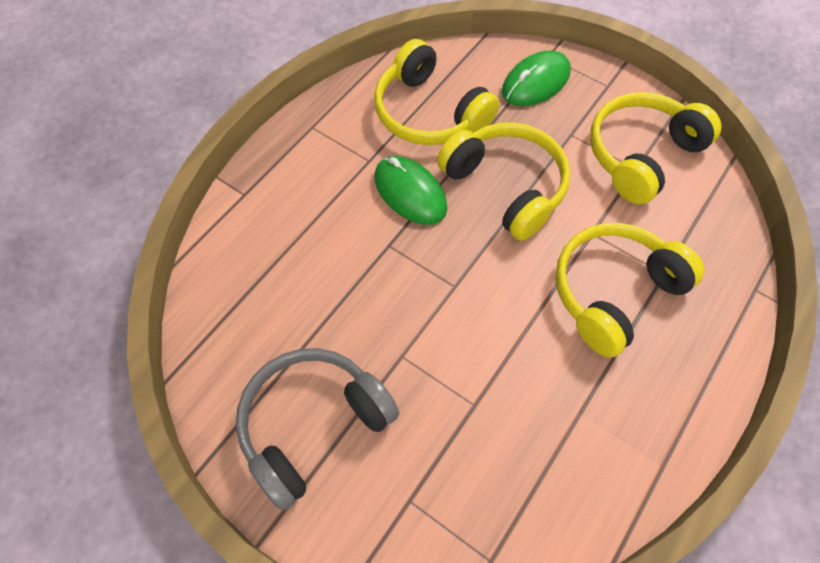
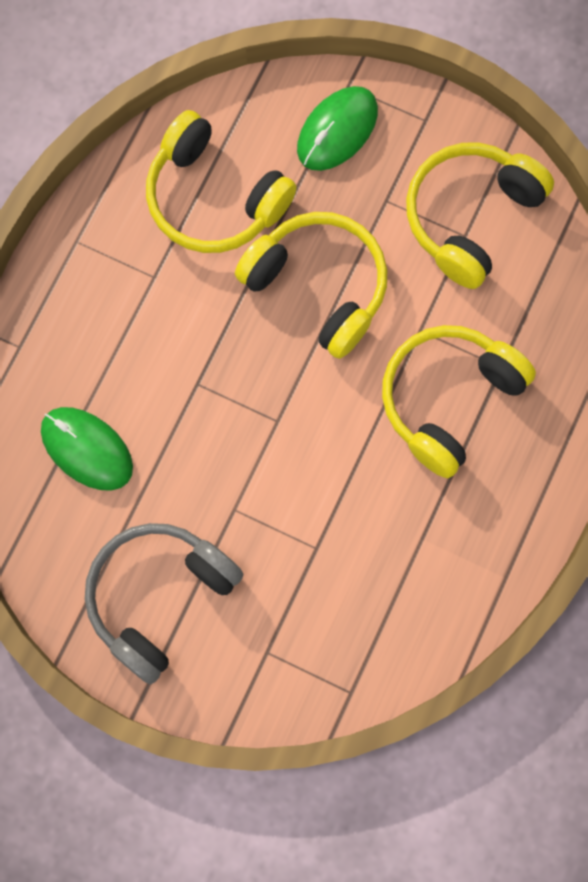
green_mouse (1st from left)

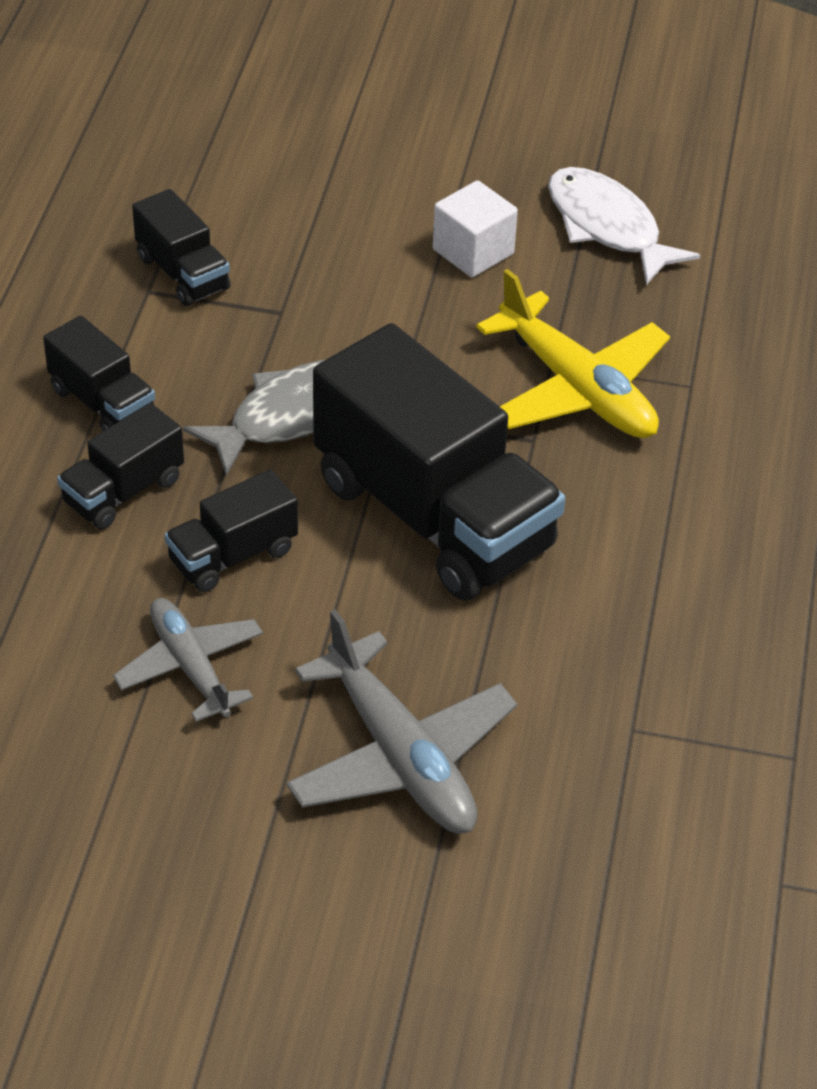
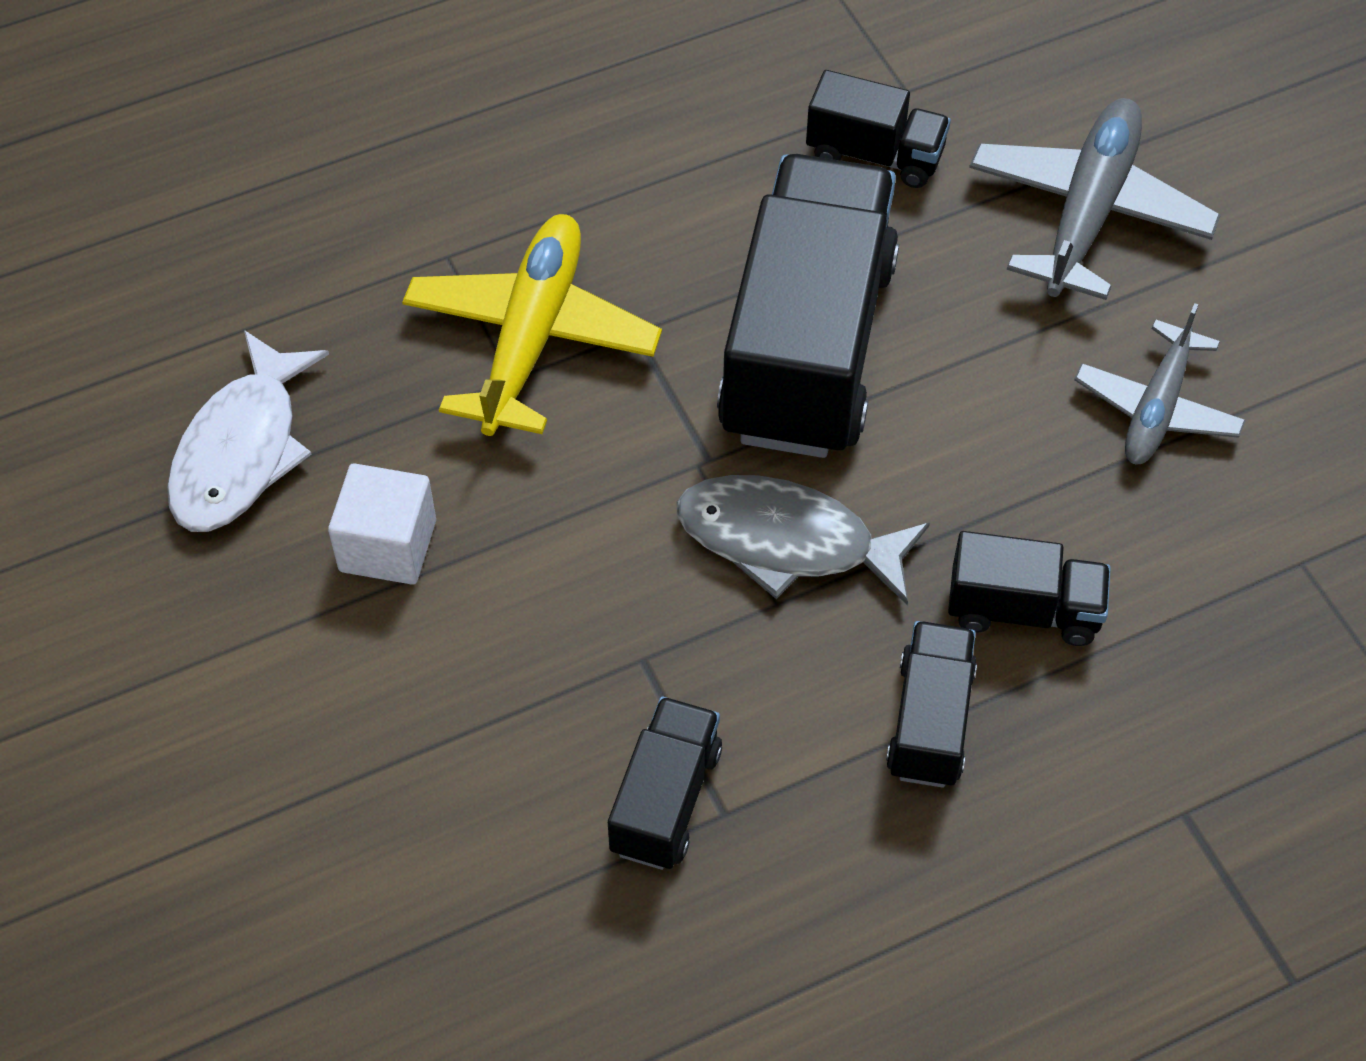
black_truck (3rd from left)

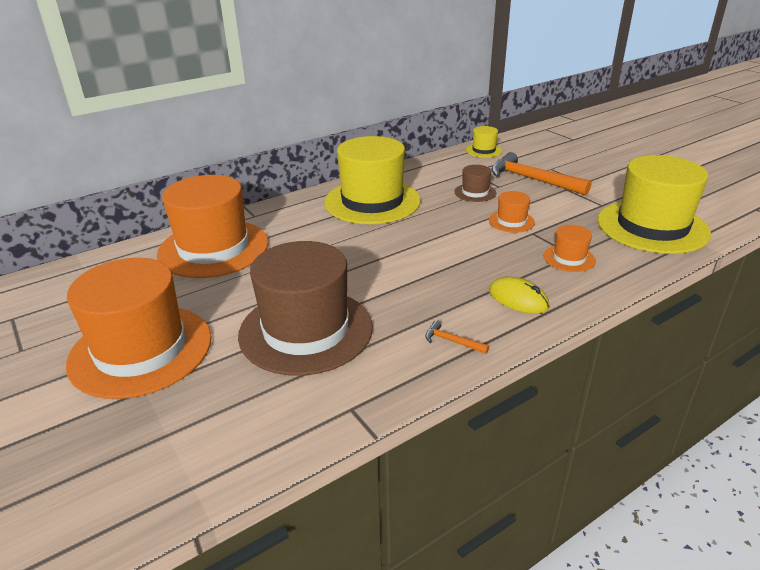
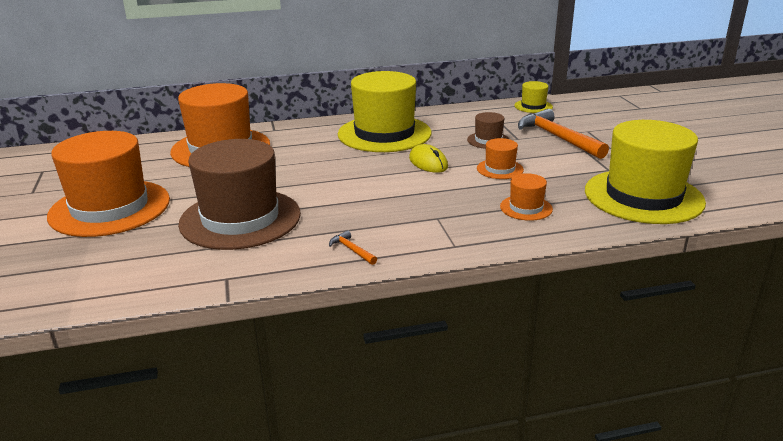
yellow_mouse

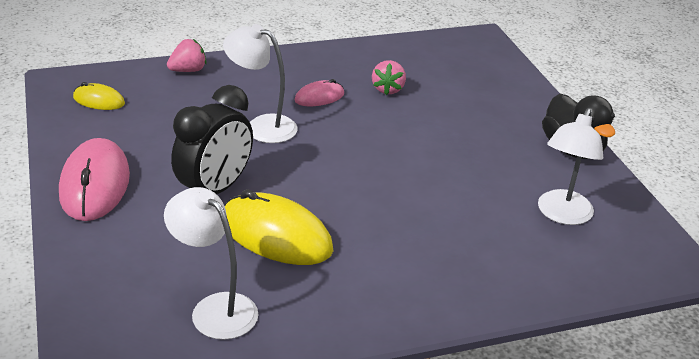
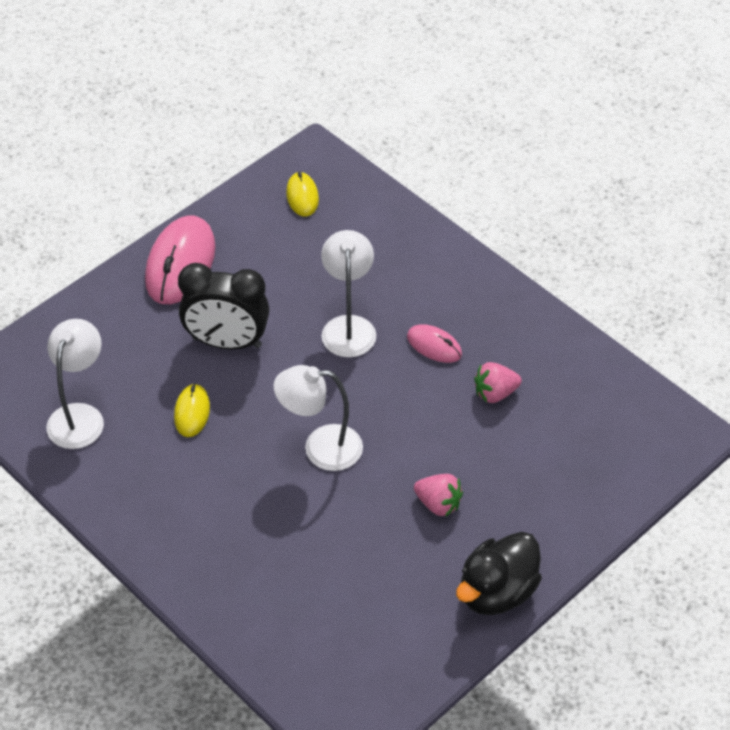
pink_mouse (1st from left); pink_strawberry (1st from left); yellow_mouse (1st from left); white_lamp (2nd from left)

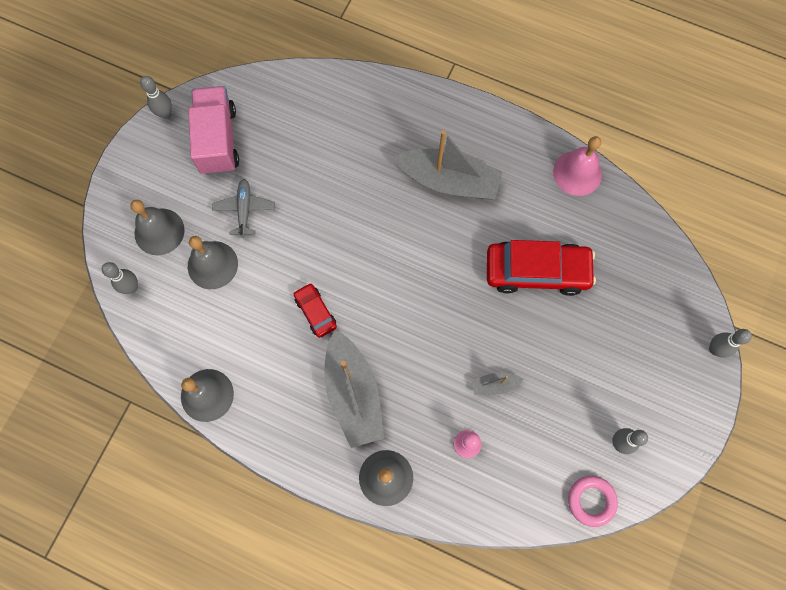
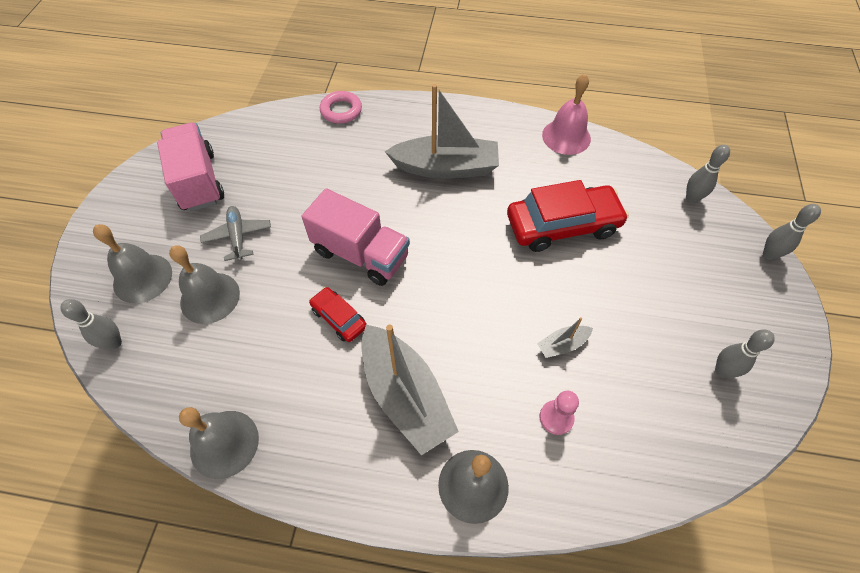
grey_bowling_pin (2nd from left); pink_ring; pink_truck (2nd from left)

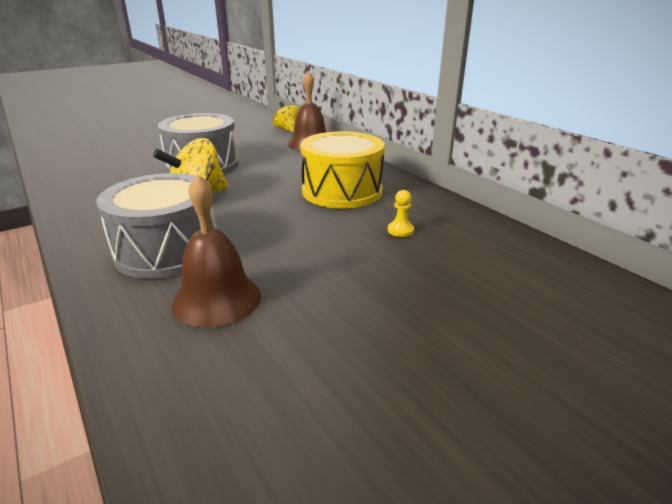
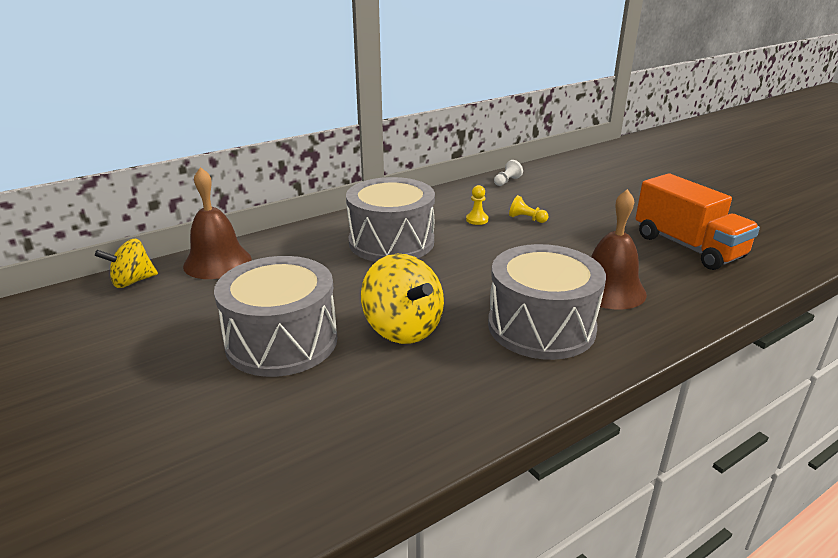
grey_drum (2nd from left); white_pawn; yellow_pawn (2nd from left); orange_truck

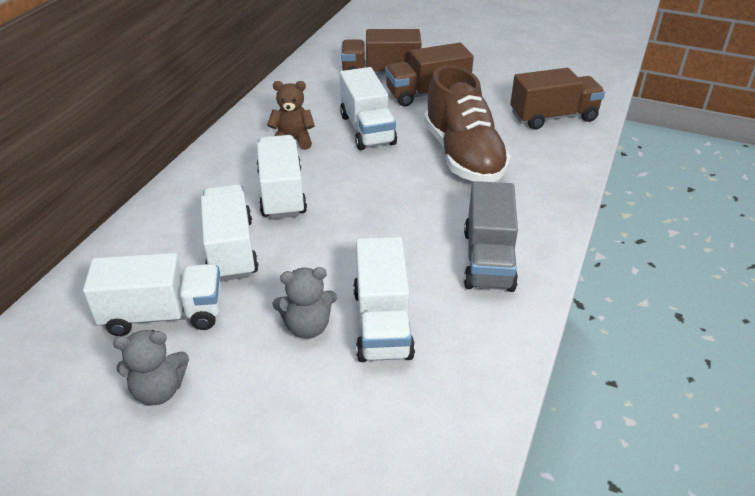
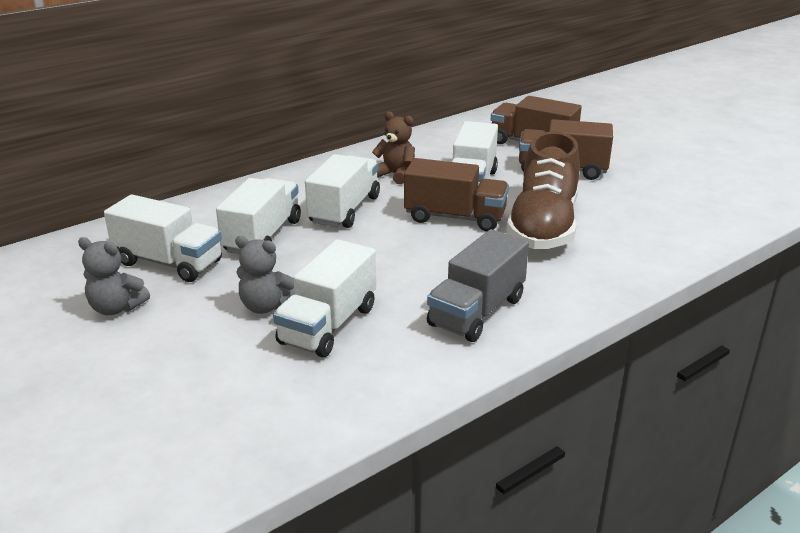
brown_truck (1st from left)

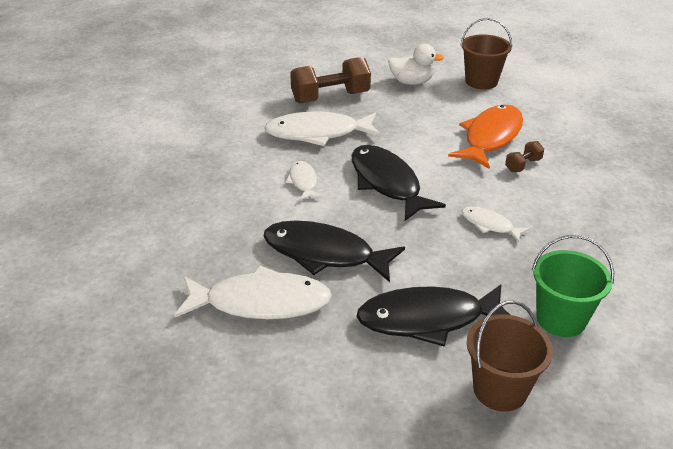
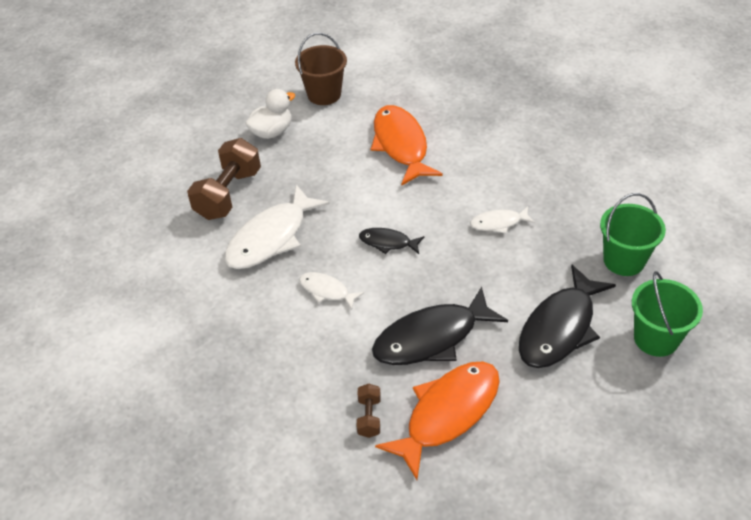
orange_fish (2nd from left); black_fish (1st from left); green_bucket (2nd from left); brown_dumbbell (2nd from left)

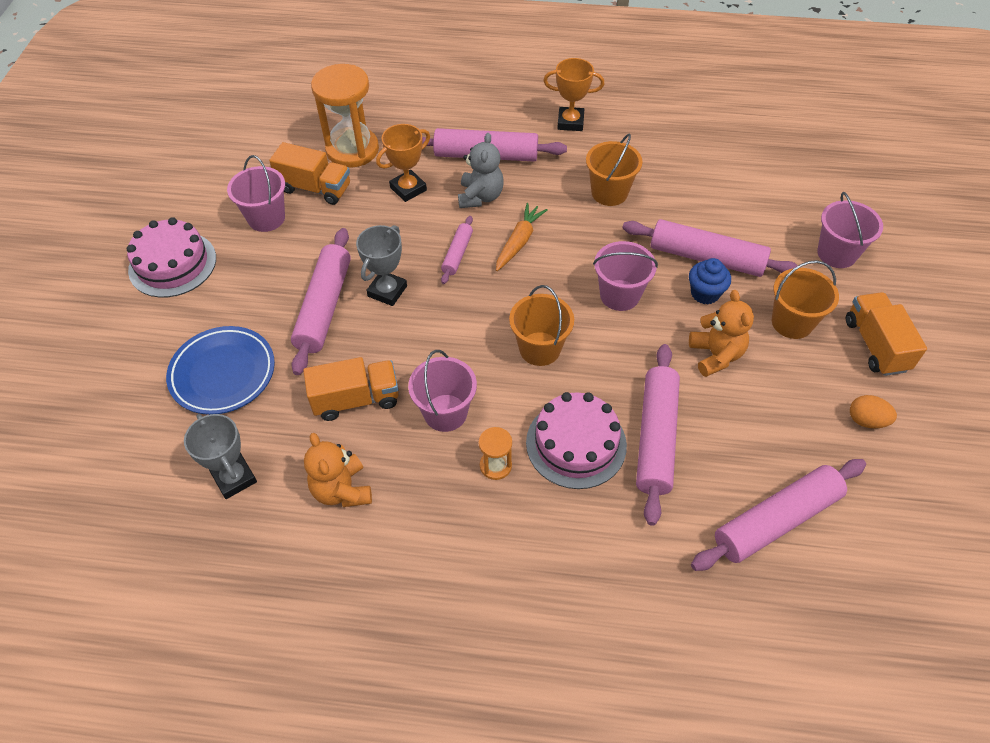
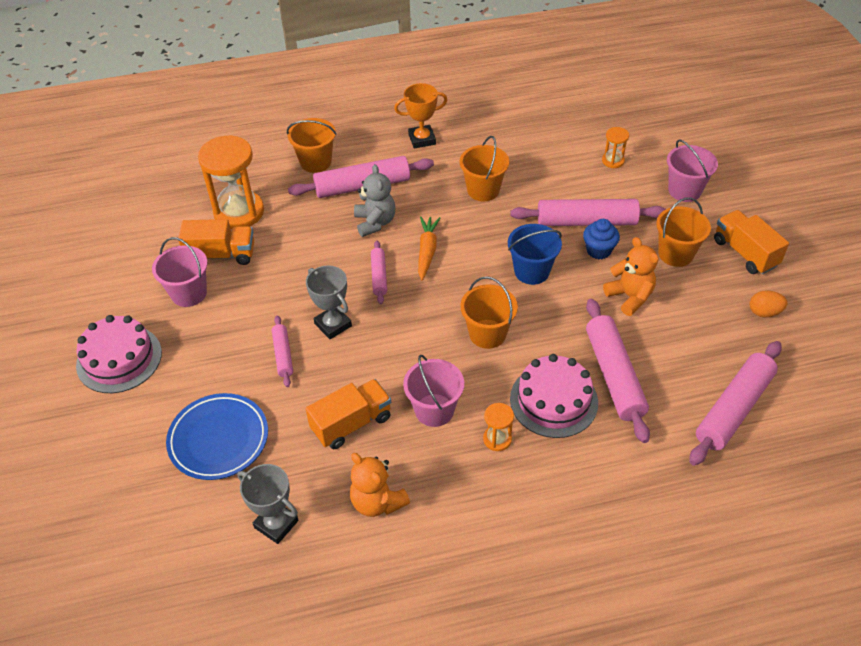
pink_rolling_pin (1st from left); grey_trophy (2nd from left); orange_trophy (1st from left in the first image); blue_bucket; orange_bucket (1st from left); orange_hourglass (3rd from left)

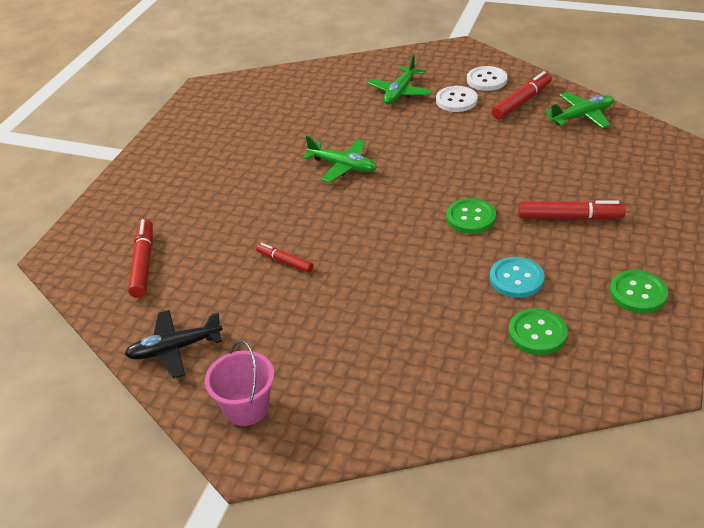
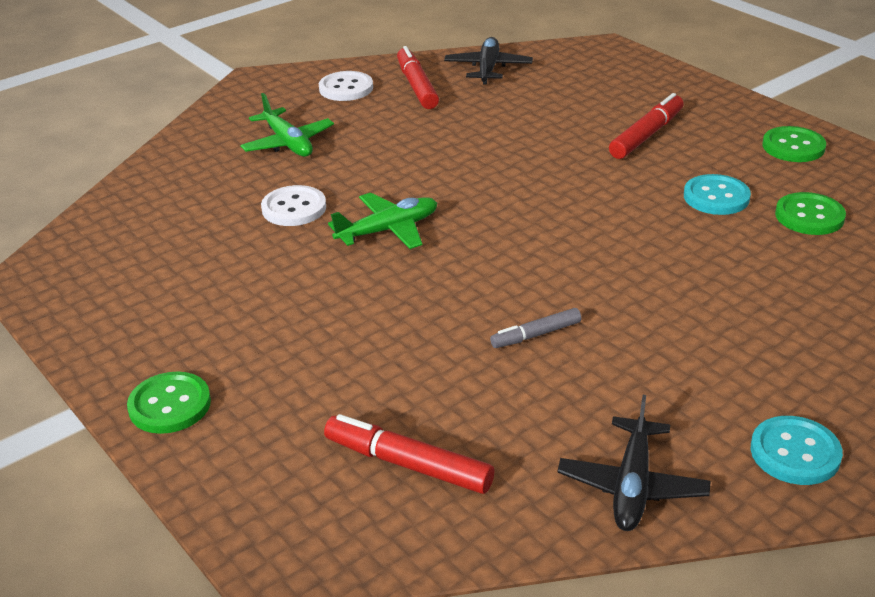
turquoise_button (2nd from left); grey_marker; white_button (1st from left); green_button (1st from left); black_plane (1st from left)

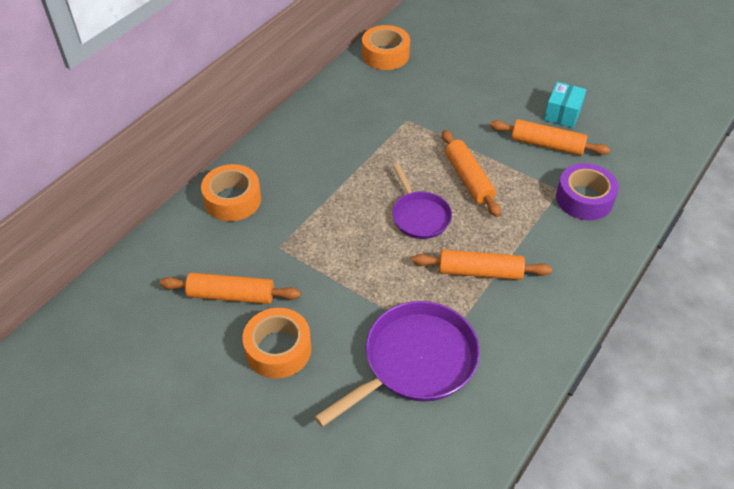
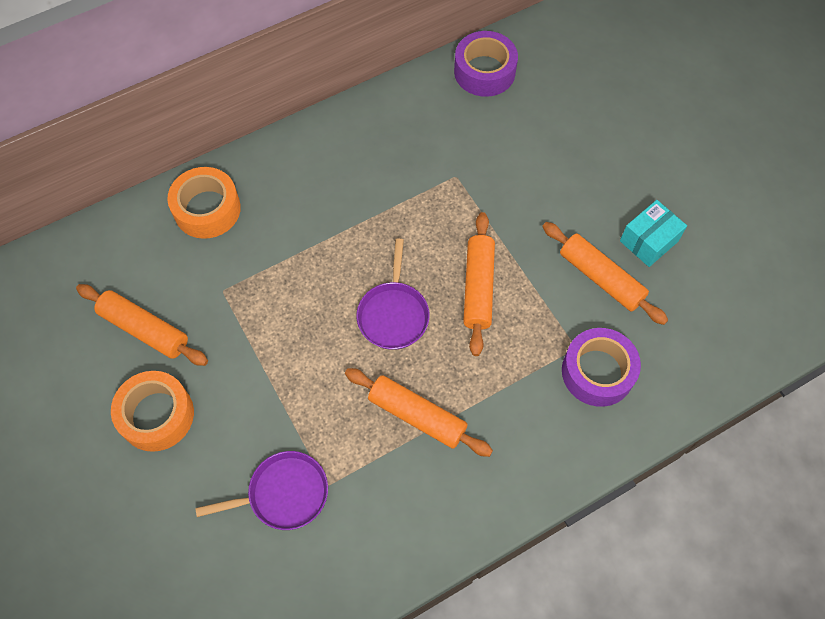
purple_pan (1st from left); purple_tape (1st from left)

